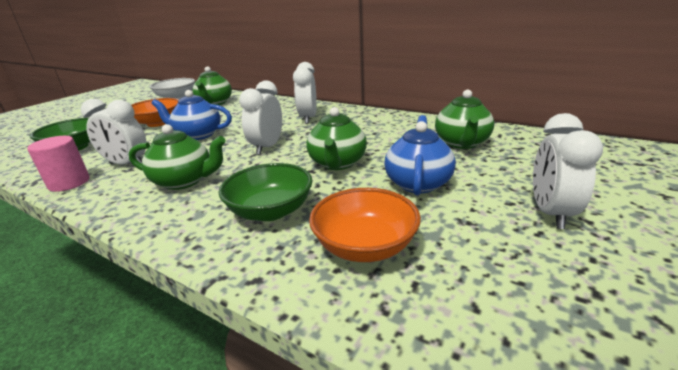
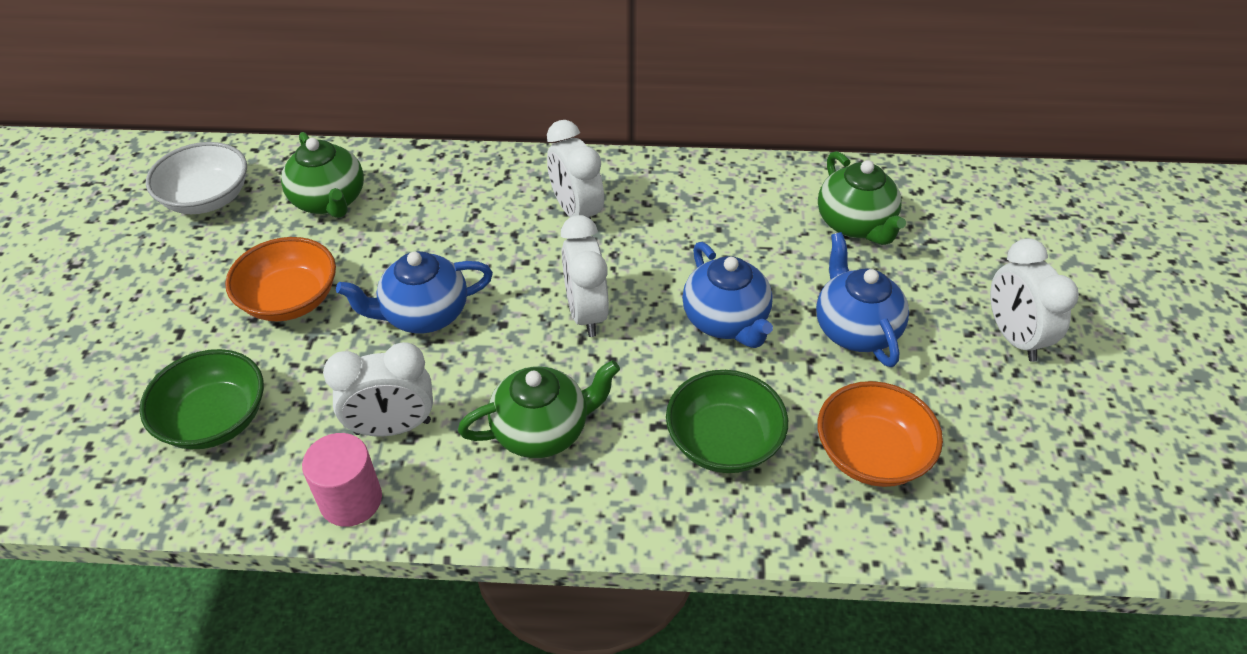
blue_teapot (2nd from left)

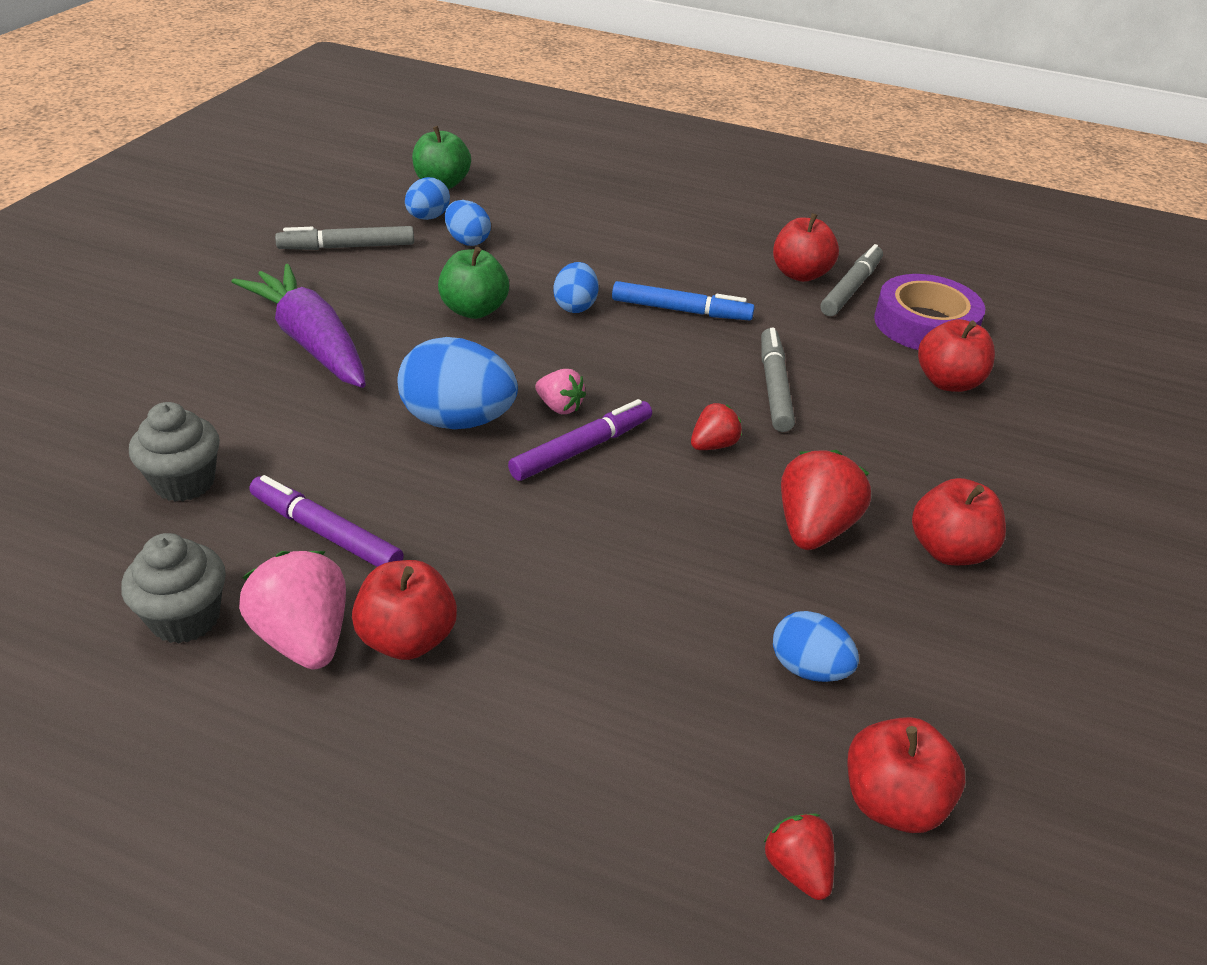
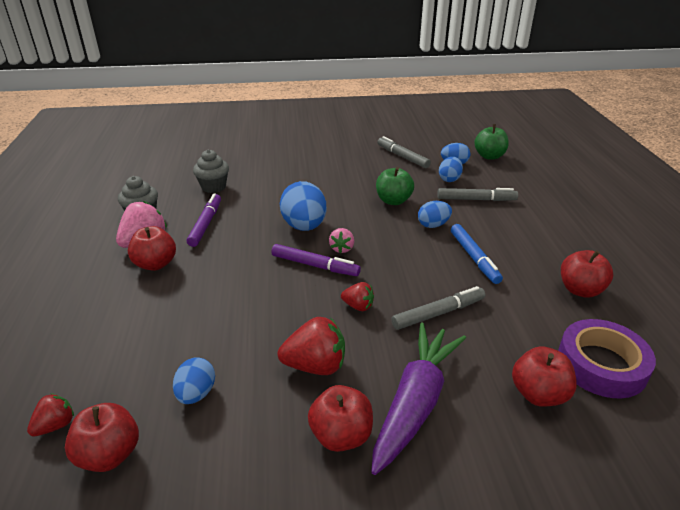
purple_carrot; grey_marker (3rd from left)

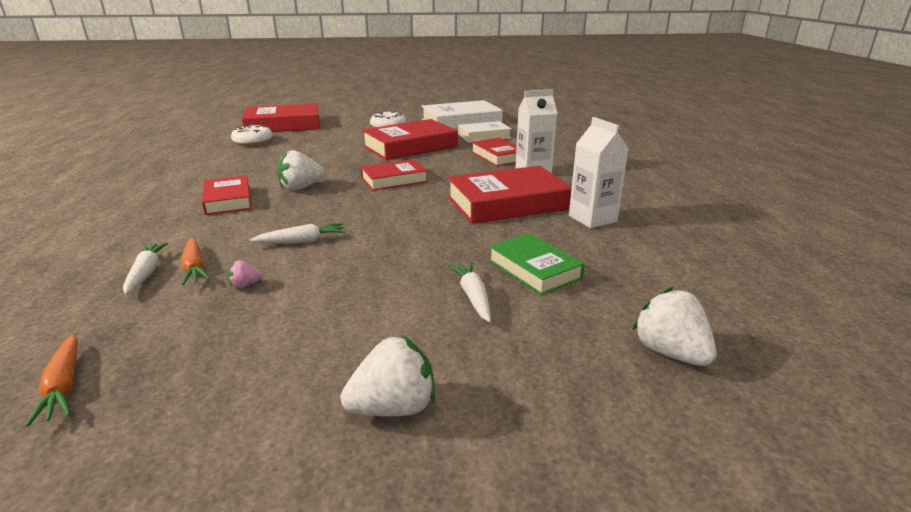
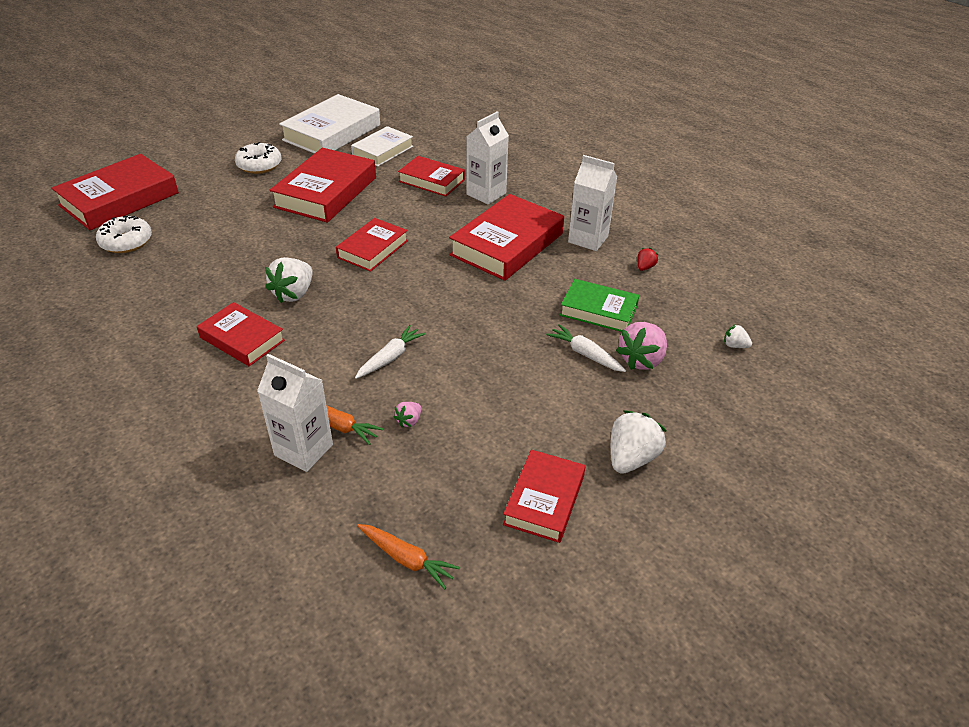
white_carton (1st from left); white_strawberry (3rd from left); red_book (7th from left); pink_strawberry (2nd from left); red_strawberry

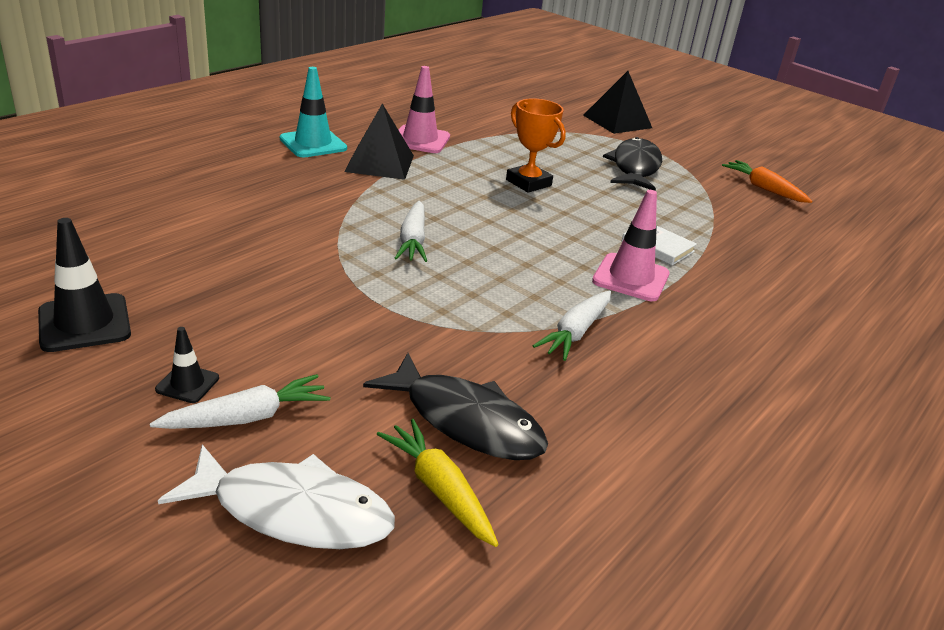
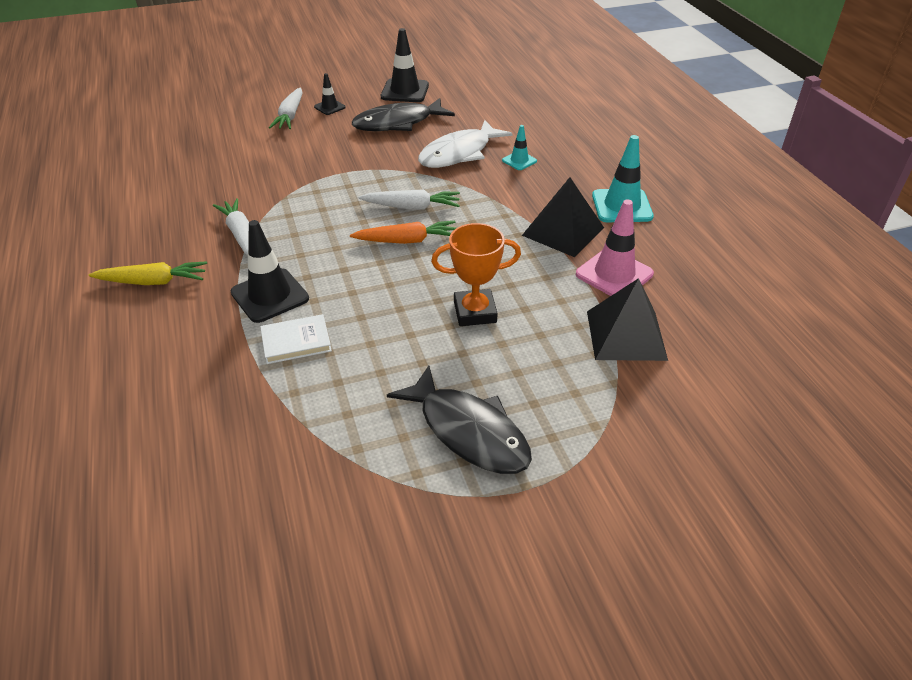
white_fish; black_fish (1st from left); yellow_carrot; white_carrot (3rd from left); black_pyramid (2nd from left); black_traffic_cone (1st from left); orange_carrot; turquoise_traffic_cone (1st from left)

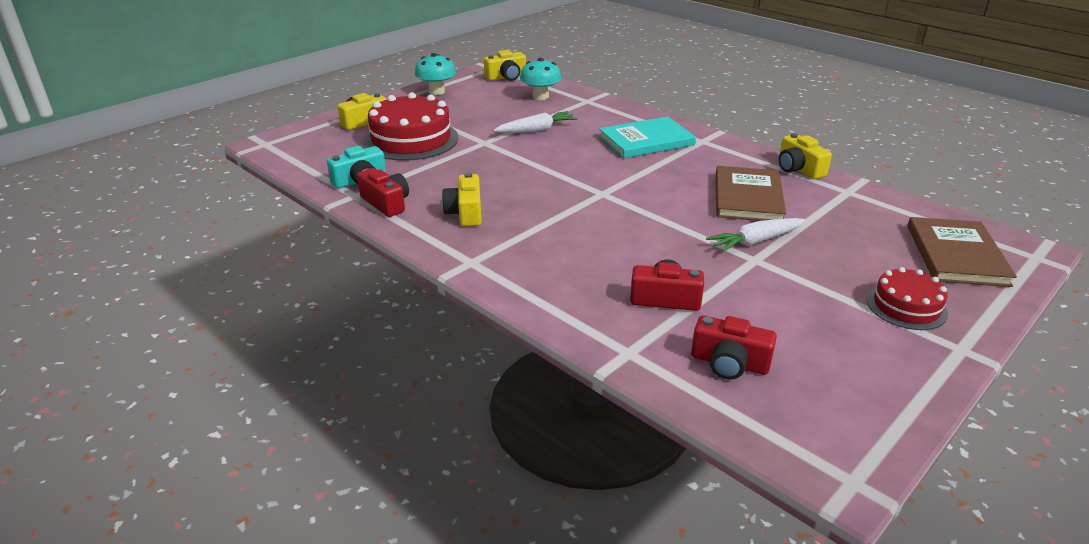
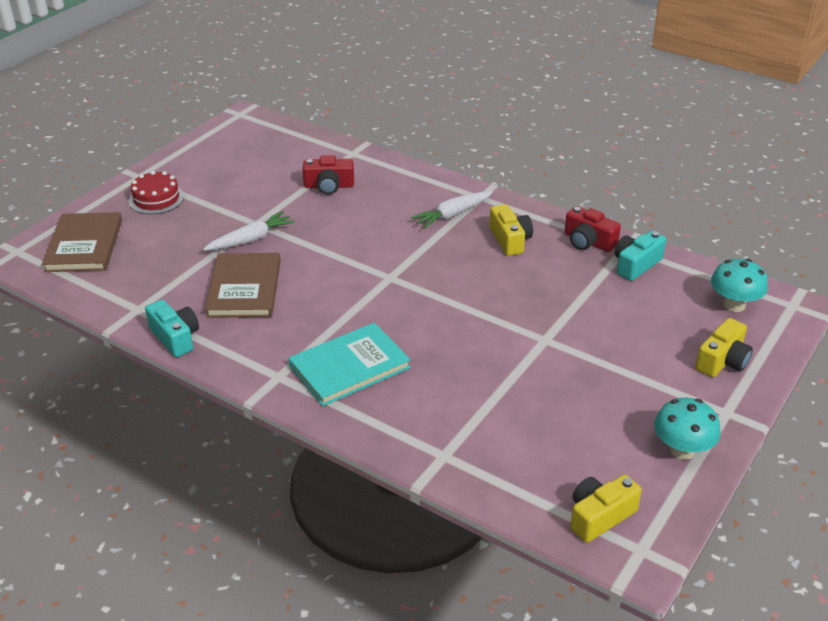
red_cake (1st from left in the first image); white_carrot (2nd from left); turquoise_mushroom (2nd from left); red_camera (3rd from left in the first image); turquoise_camera (1st from left)

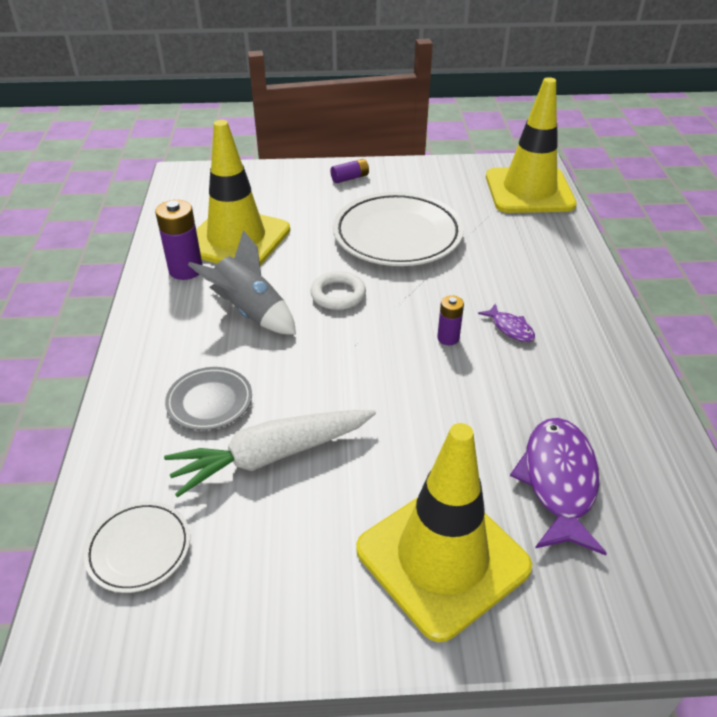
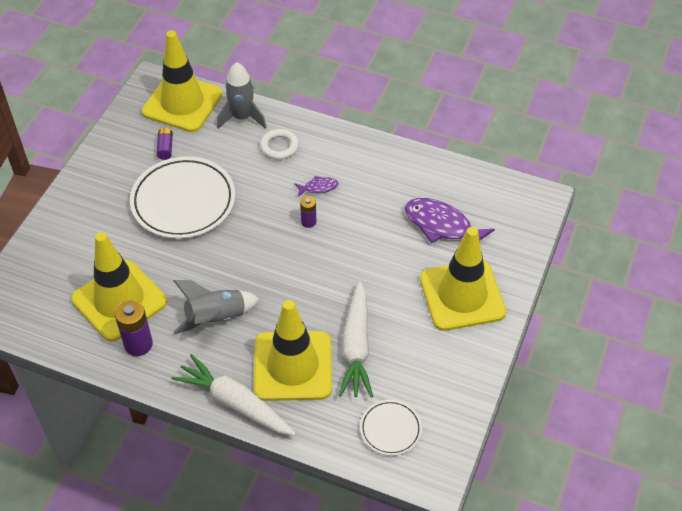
yellow_traffic_cone (3rd from left); white_ring; purple_battery (2nd from left); white_carrot (1st from left); grey_rocket (2nd from left)

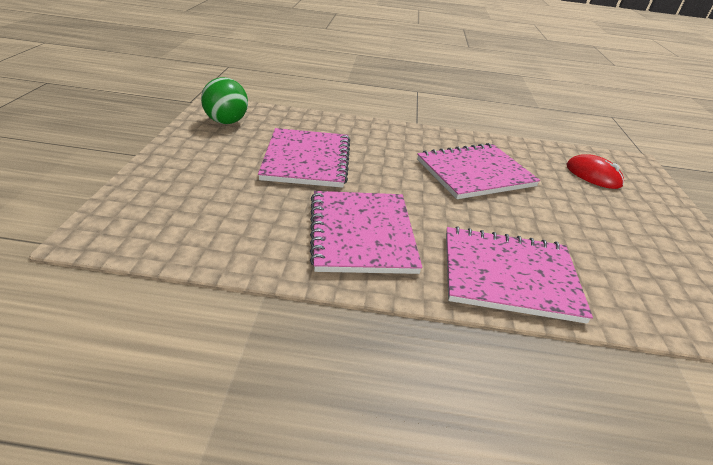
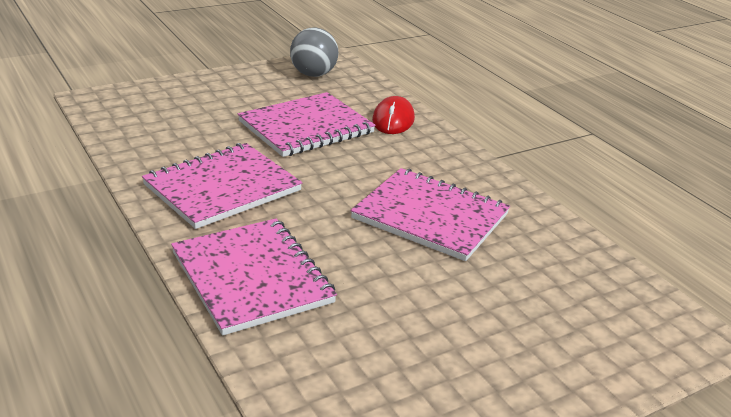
grey_ball; red_mouse

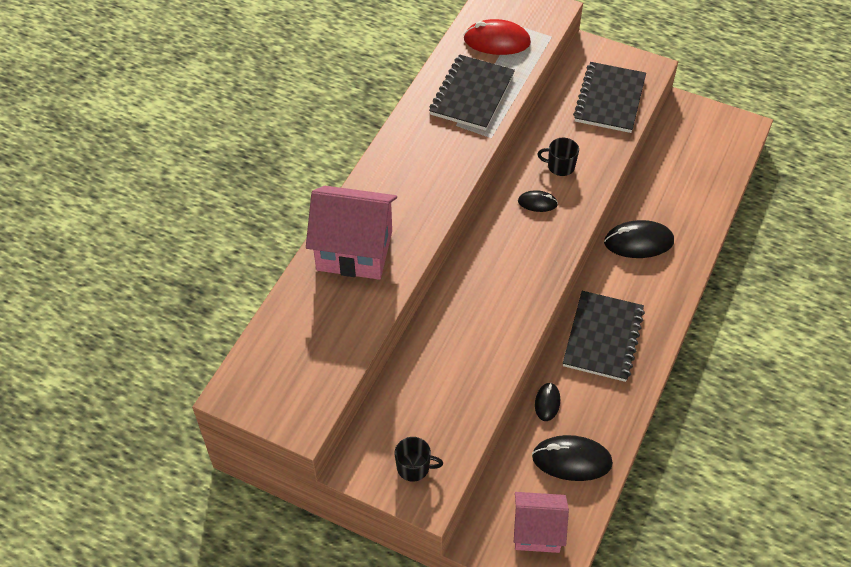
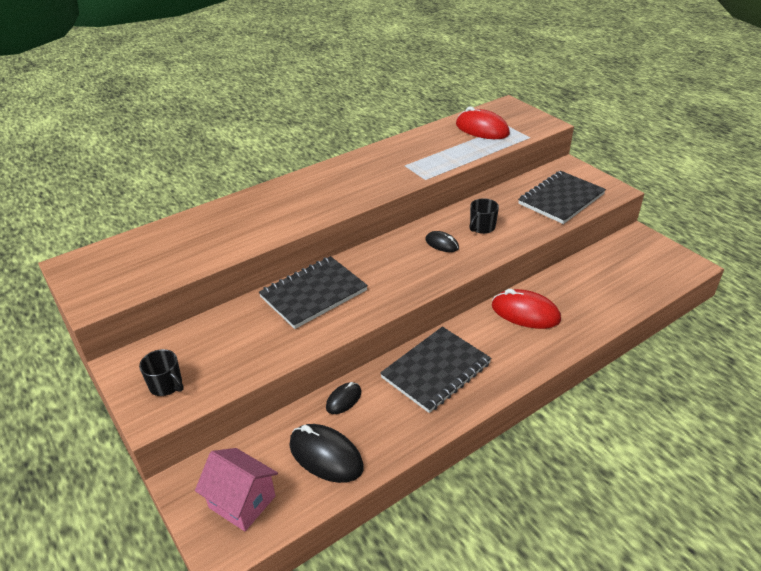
pink_house (1st from left in the first image); black_notebook (1st from left); black_mug (2nd from left); red_mouse (2nd from left)

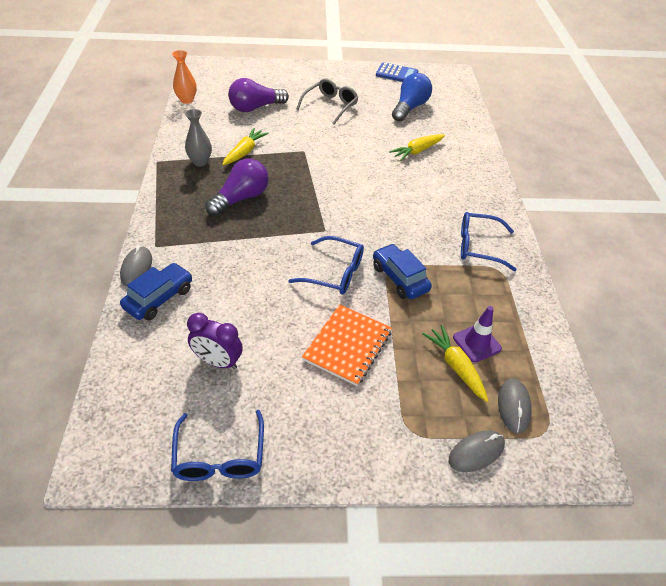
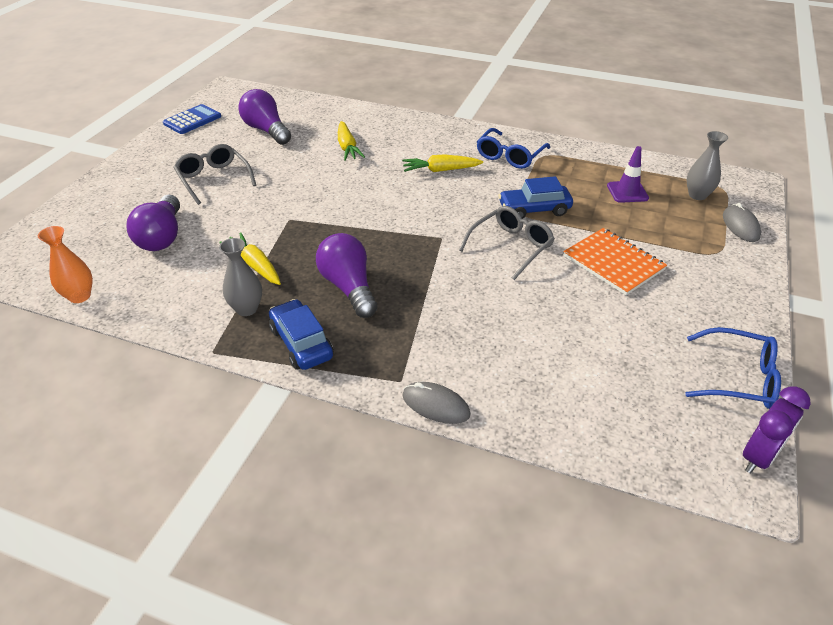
blue_car (1st from left); purple_clock; grey_glasses (2nd from left); purple_light_bulb (2nd from left); yellow_carrot (3rd from left); grey_vase (2nd from left)

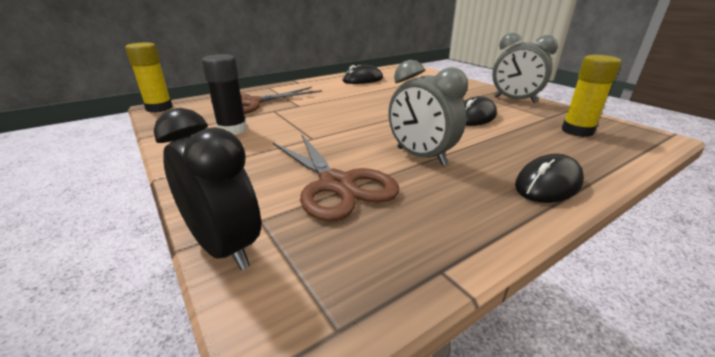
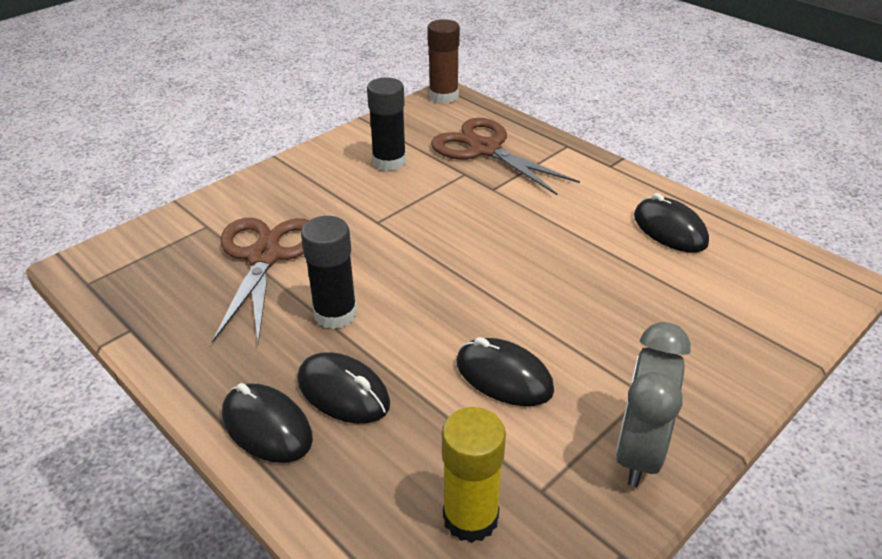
brown_glue_stick; black_clock; brown_scissors (1st from left); black_glue_stick (1st from left); black_mouse (2nd from left)

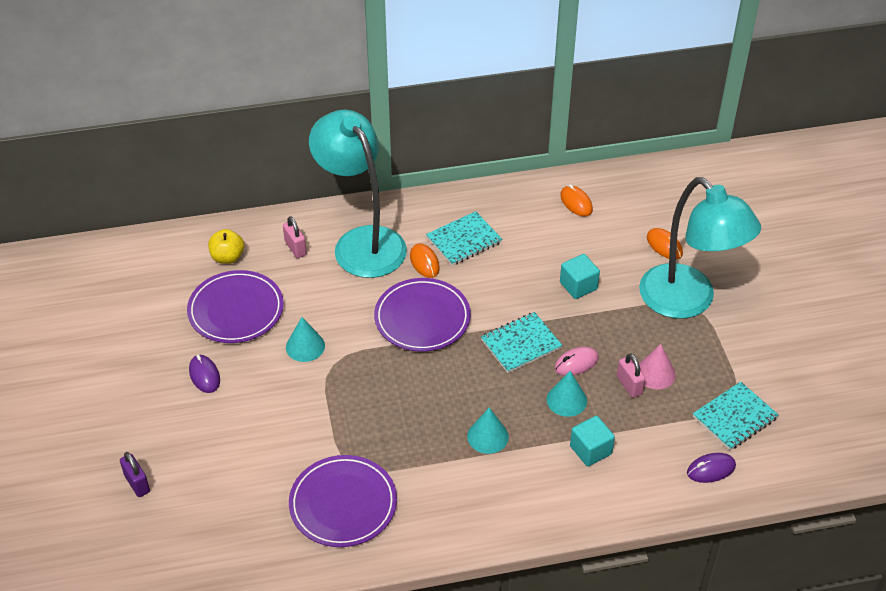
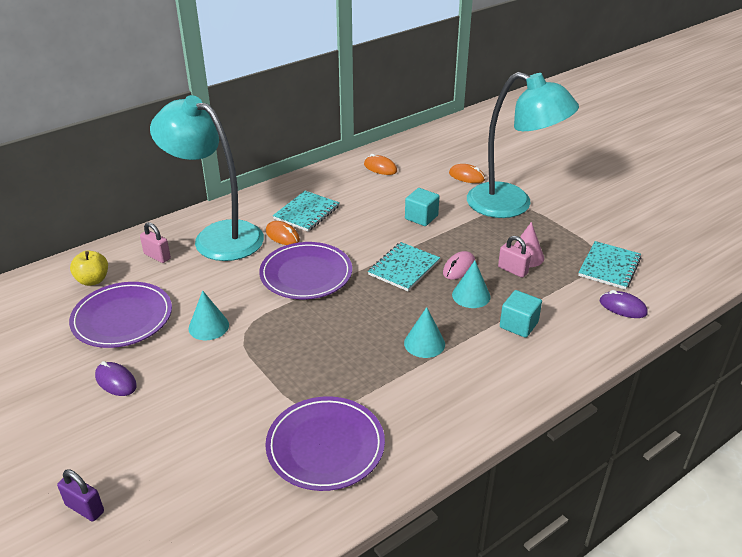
purple_mouse (2nd from left)

